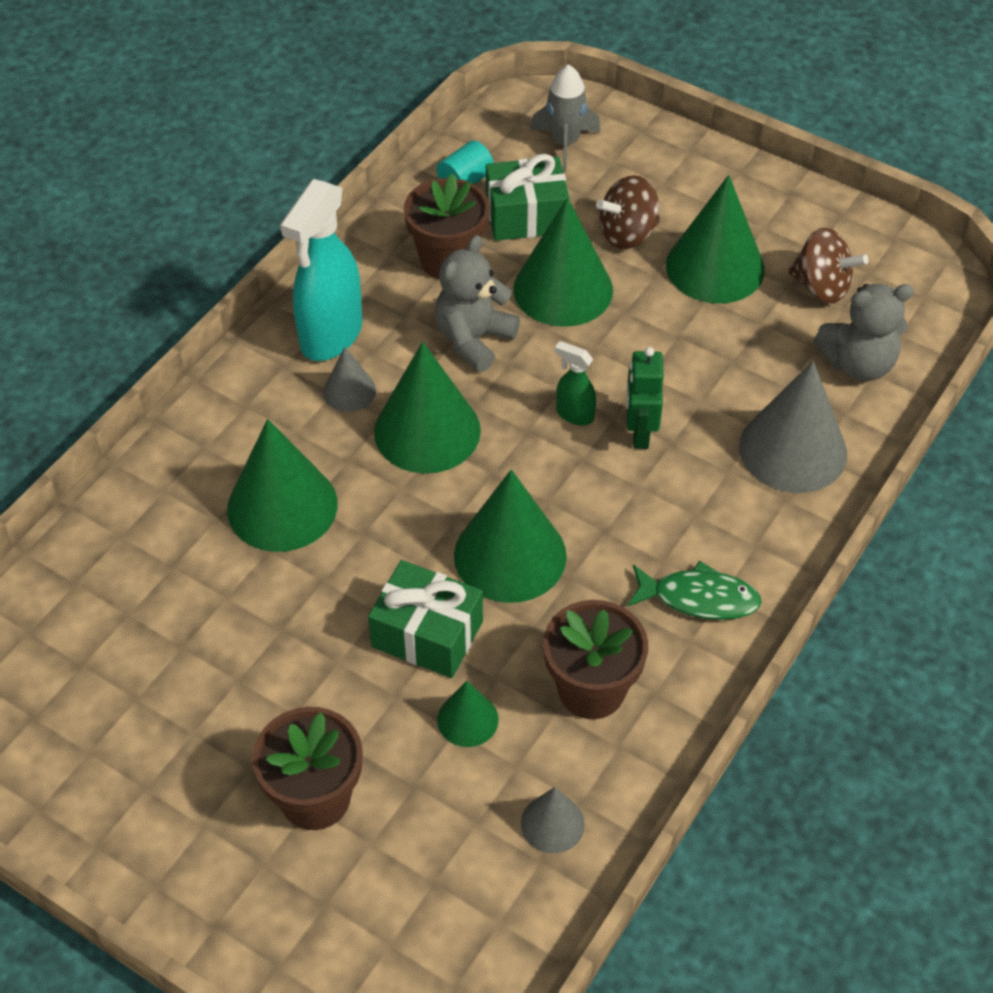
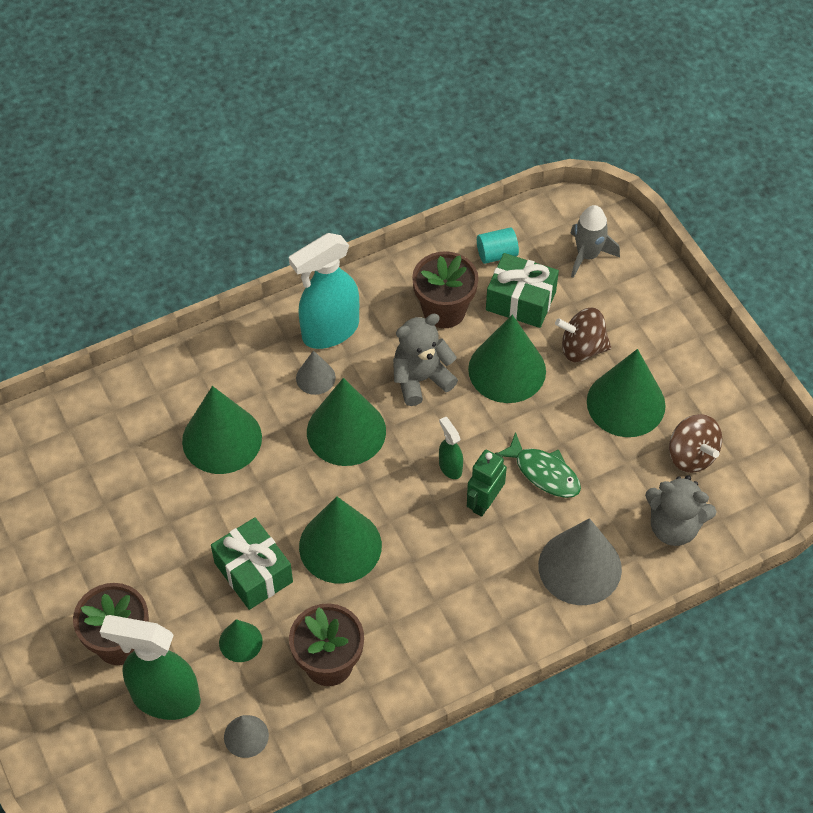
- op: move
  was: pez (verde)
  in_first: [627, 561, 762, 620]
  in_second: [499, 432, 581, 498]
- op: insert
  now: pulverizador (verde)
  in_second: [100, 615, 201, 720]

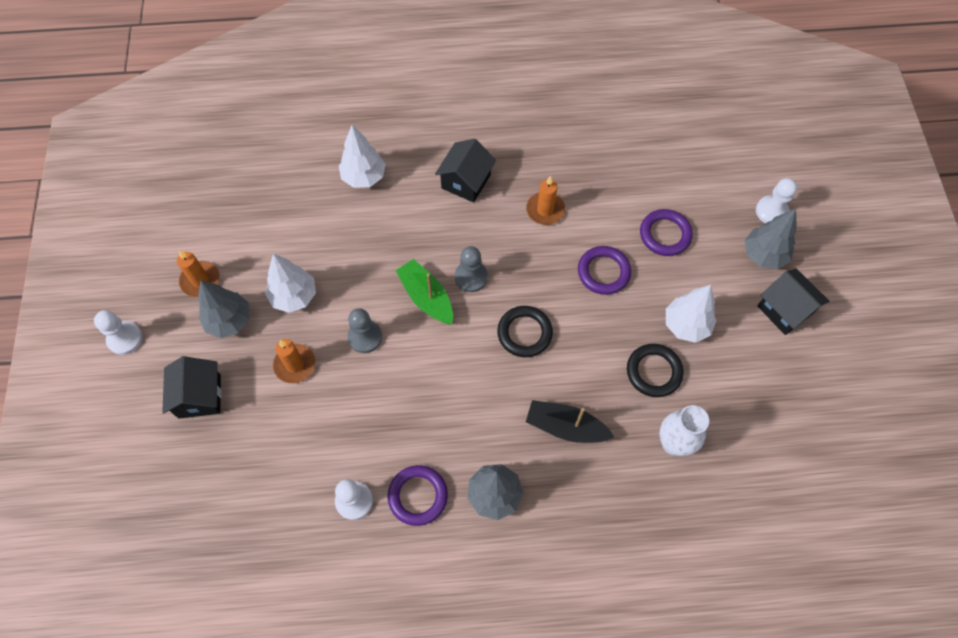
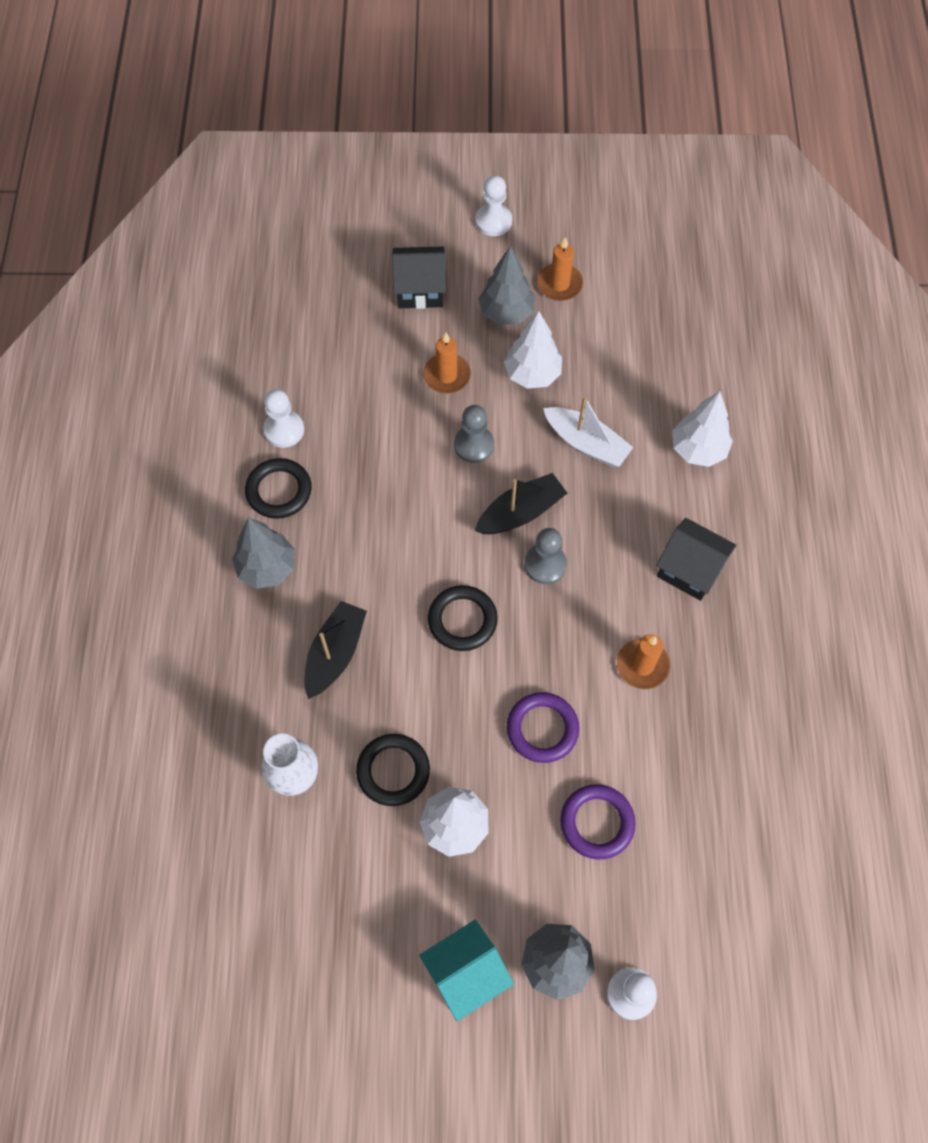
- op: recolor
  was: barco (verde)
  now: barco (negro)
  in_first: [395, 259, 453, 324]
  in_second: [475, 473, 567, 534]
- op: recolor
  was: casa (negro)
  now: casa (turquesa)
  in_first: [757, 268, 830, 335]
  in_second: [419, 919, 514, 1021]
- op: recolor
  was: anillo (morado)
  now: anillo (negro)
  in_first: [388, 465, 448, 526]
  in_second: [245, 458, 312, 519]
- op: insert
  now: barco (blanco)
  in_second: [543, 396, 634, 467]

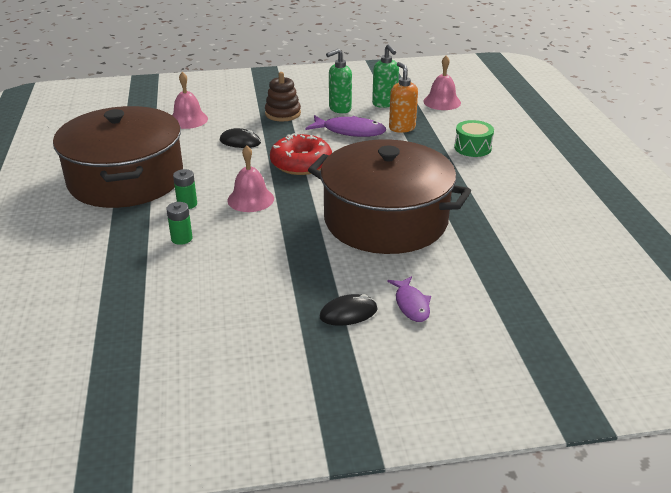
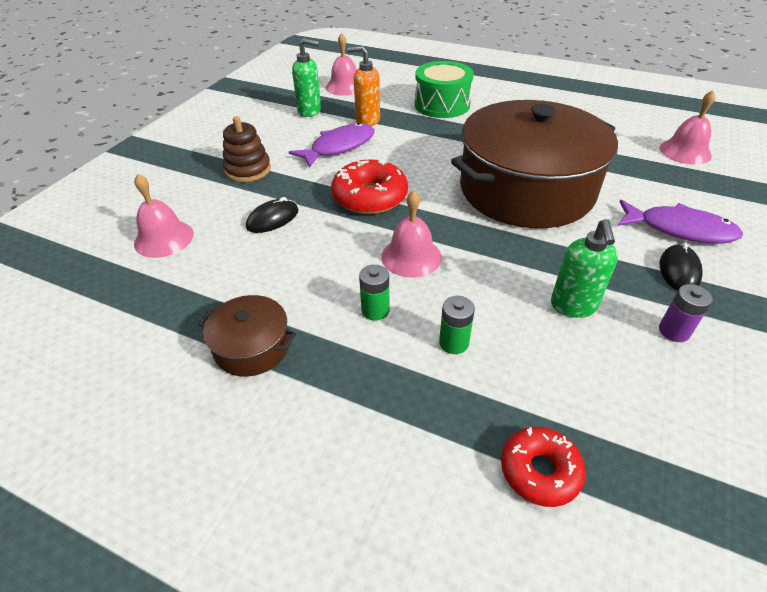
- op: move
  was: dispensador de jabón (verde)
  in_first: [326, 49, 352, 113]
  in_second: [551, 219, 618, 318]
- op: resize
  was: olla (marrón)
  in_first: [53, 106, 183, 208]
  in_second: [198, 295, 296, 377]
  ratio: 0.42
- op: resize
  was: tambor (verde)
  in_first: [454, 120, 494, 157]
  in_second: [415, 61, 474, 118]
  ratio: 1.51
- op: resize
  was: pez (morado)
  in_first: [387, 276, 431, 322]
  in_second: [617, 200, 743, 244]
  ratio: 1.58
- op: insert
  now: campana (rosa)
  in_second: [660, 90, 715, 165]
- op: insert
  now: pila (morado)
  in_second: [659, 284, 713, 342]
- op: insert
  now: rosquilla (rojo)
  in_second: [501, 427, 586, 507]

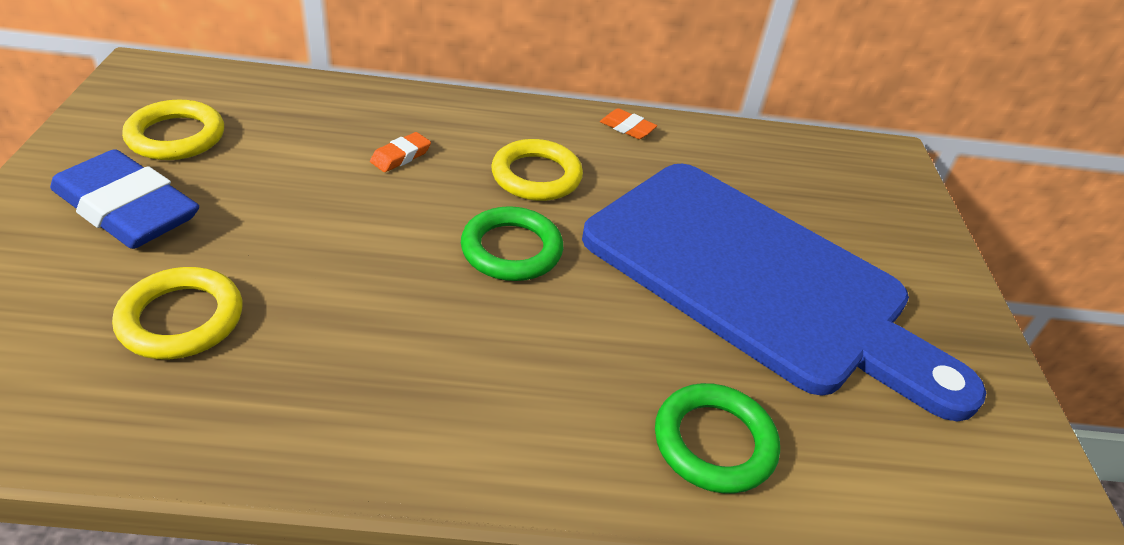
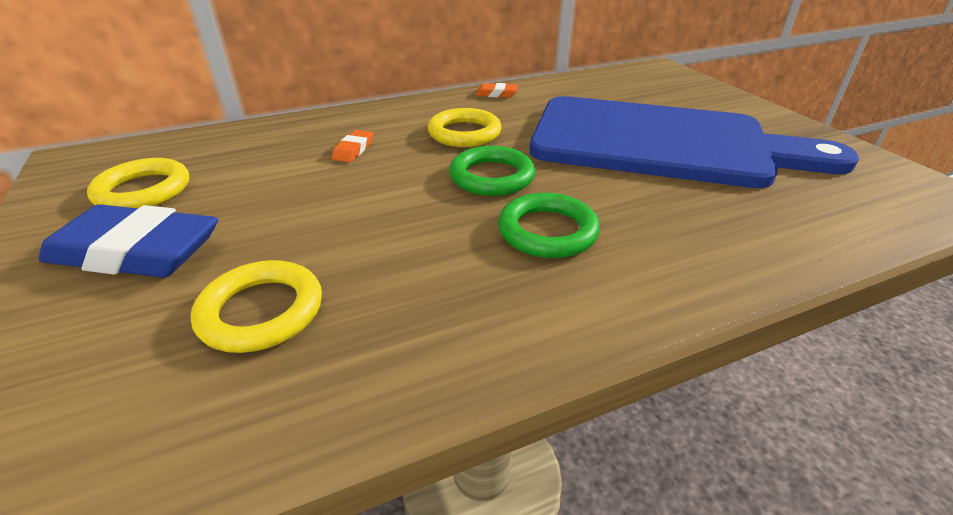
- op: move
  was: anillo (verde)
  in_first: [655, 383, 780, 494]
  in_second: [498, 193, 600, 258]

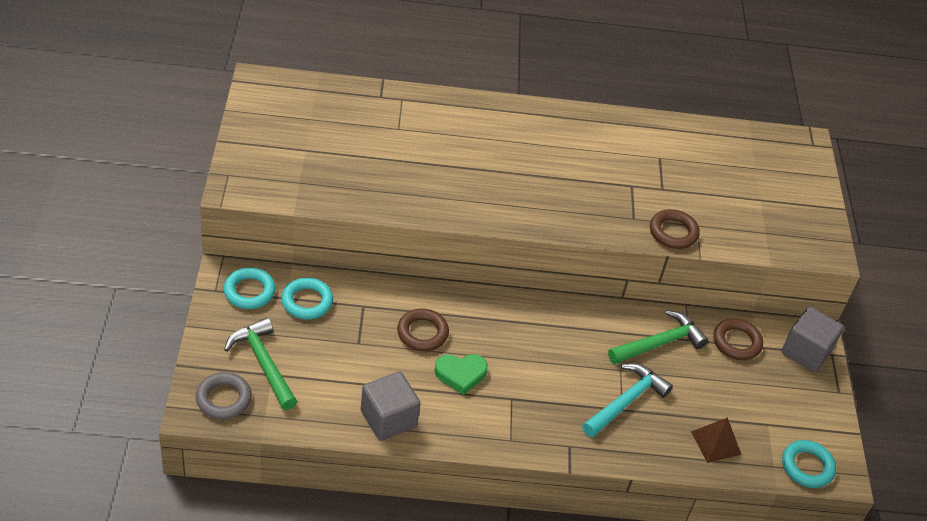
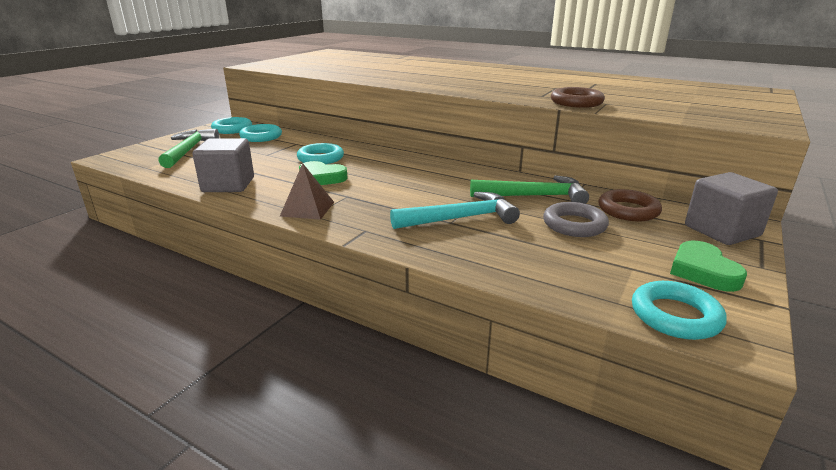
- op: recolor
  was: anillo (marrón)
  now: anillo (turquesa)
  in_first: [397, 308, 449, 351]
  in_second: [297, 143, 344, 164]
- op: move
  was: anillo (gris)
  in_first: [196, 372, 252, 419]
  in_second: [543, 202, 609, 237]
- op: move
  was: pirámide (marrón)
  in_first: [691, 417, 741, 463]
  in_second: [280, 163, 334, 220]
- op: insert
  now: corazón (verde)
  in_second: [670, 241, 747, 292]

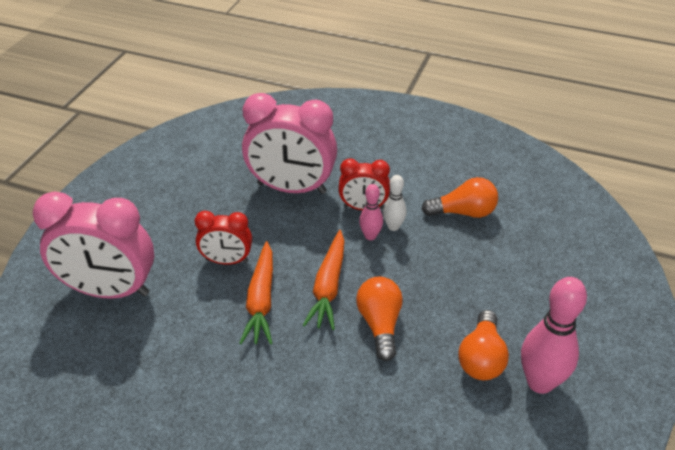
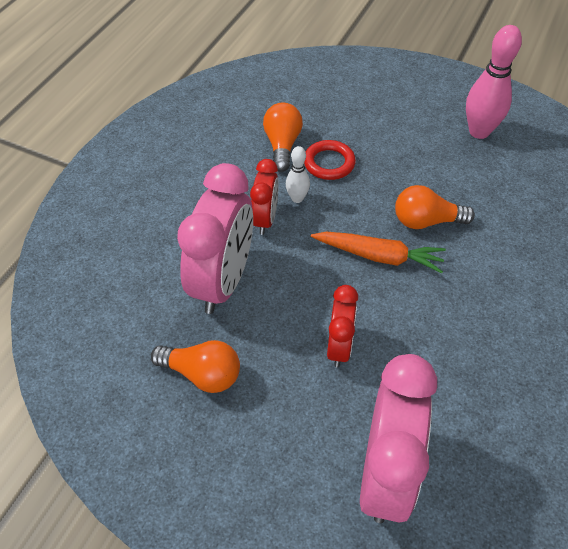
- op: delete
  was: bolo (rosa)
  in_first: [359, 184, 383, 240]
- op: delete
  was: zanahoria (naranja)
  in_first: [239, 241, 273, 345]
- op: move
  was: bombilla (naranja)
  in_first: [458, 310, 509, 380]
  in_second: [151, 340, 240, 393]
- op: insert
  now: anillo (rojo)
  in_second: [304, 140, 356, 180]

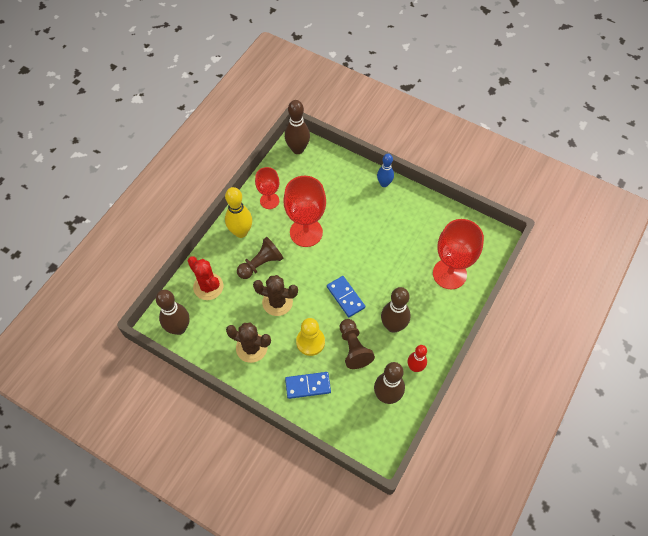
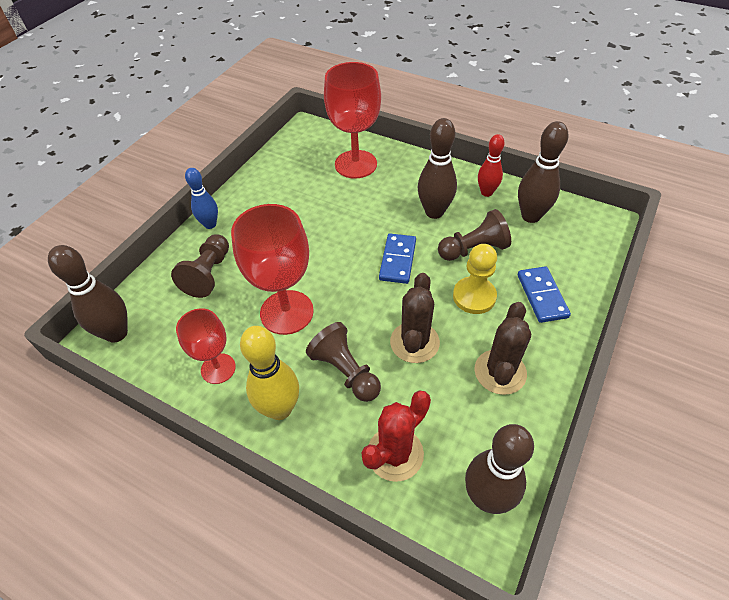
- op: rotate
  was: ficha de dominó (azul)
  in_first: [327, 276, 365, 317]
  in_second: [379, 234, 416, 284]
  clockwise: -45
- op: insert
  now: peón (marrón)
  in_second: [171, 234, 229, 298]

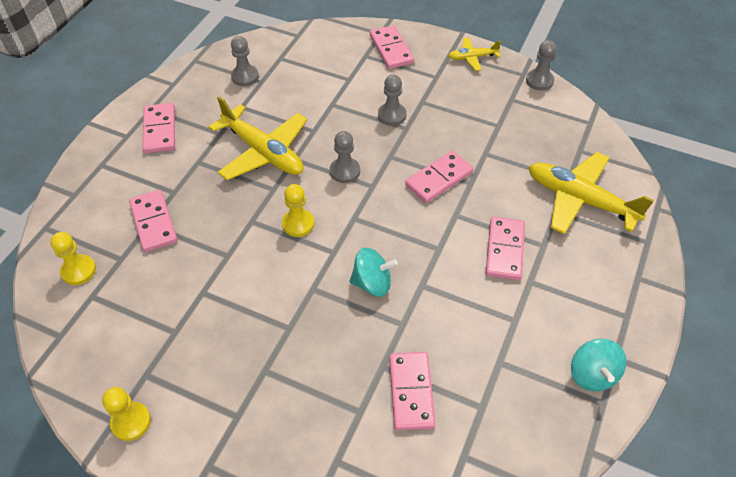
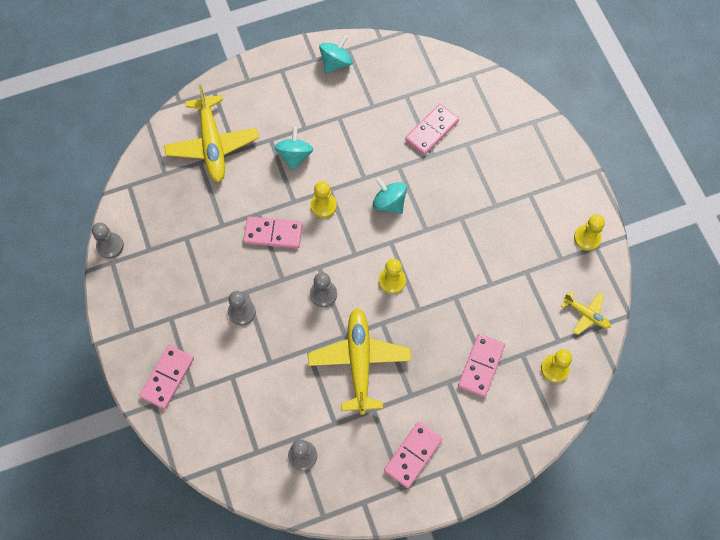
- op: move
  was: avión (amarillo)
  in_first: [448, 38, 501, 71]
  in_second: [561, 291, 611, 335]
- op: replace
  was: ficha de dominó (rosa)
  now: peonza (turquesa)
  in_first: [486, 217, 525, 280]
  in_second: [275, 127, 313, 171]
- op: insert
  now: peón (amarillo)
  in_second: [310, 181, 337, 218]

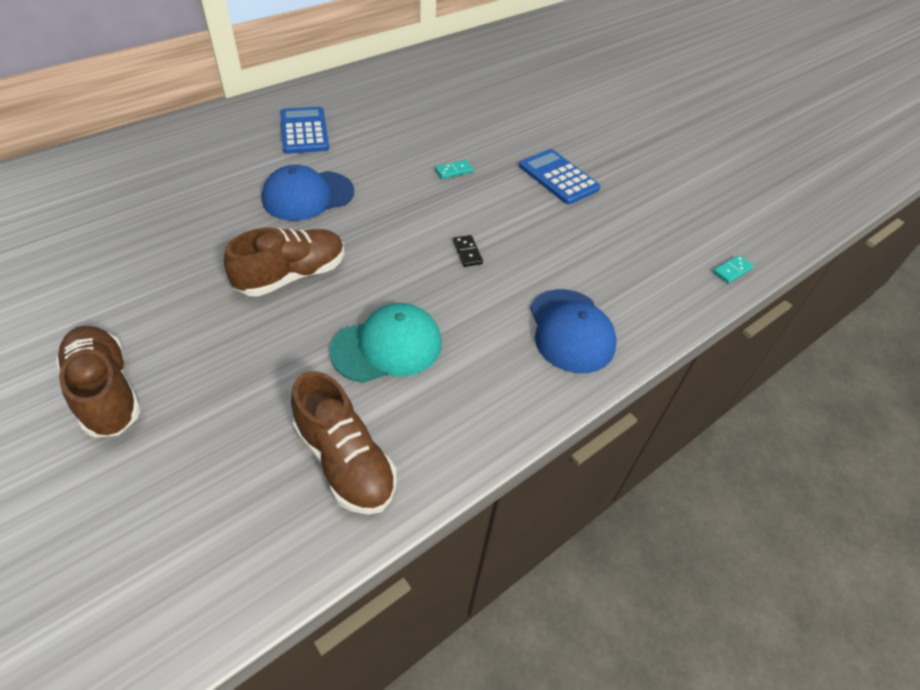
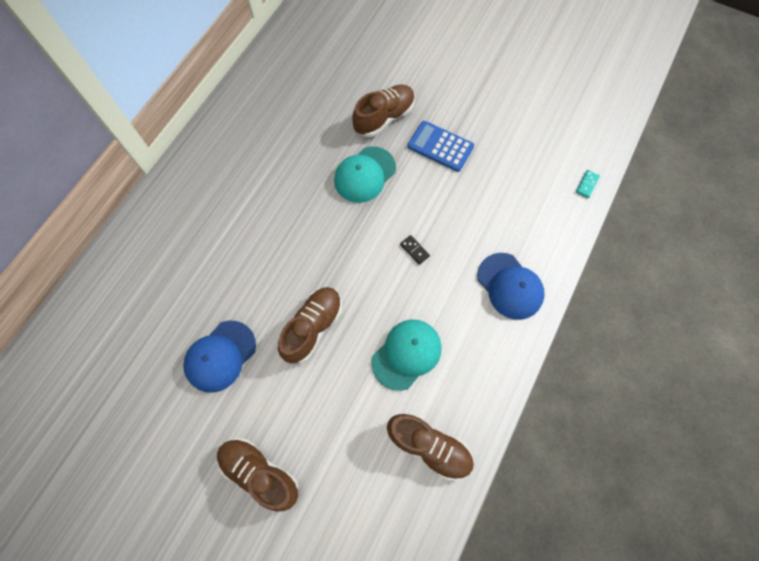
- op: delete
  was: calculadora (azul)
  in_first: [280, 107, 329, 154]
- op: replace
  was: ficha de dominó (turquesa)
  now: gorra (turquesa)
  in_first: [435, 160, 473, 179]
  in_second: [334, 146, 396, 203]
- op: move
  was: gorra (azul)
  in_first: [262, 165, 354, 221]
  in_second: [183, 321, 256, 393]
- op: insert
  now: zapato (marrón)
  in_second: [352, 85, 415, 137]

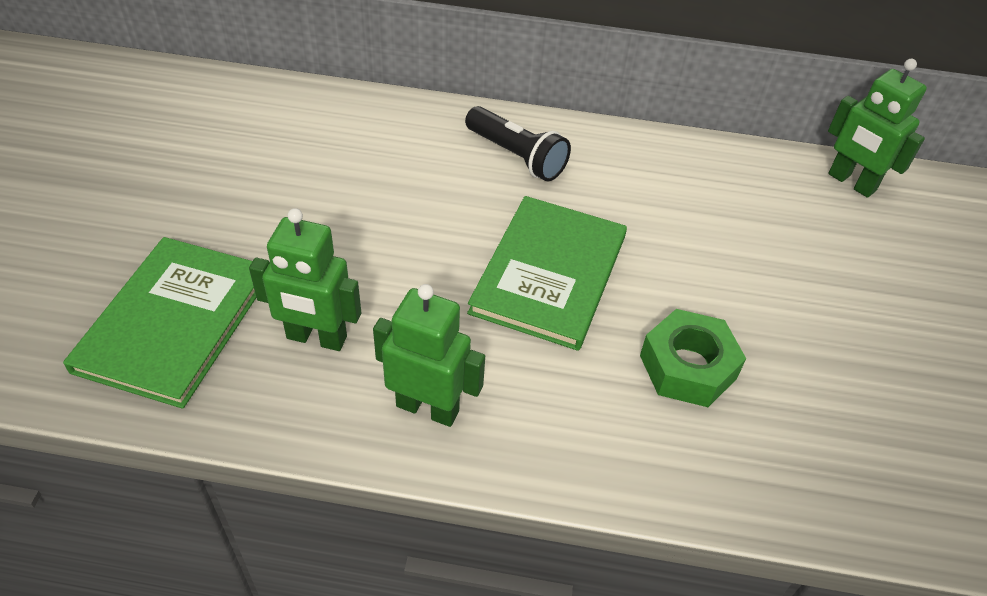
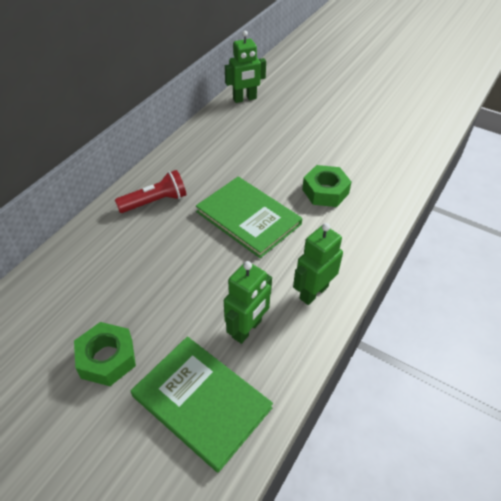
- op: recolor
  was: lámpara de mano (negro)
  now: lámpara de mano (rojo)
  in_first: [465, 106, 571, 181]
  in_second: [115, 170, 186, 213]
- op: insert
  now: tuerca (verde)
  in_second: [74, 322, 136, 386]

